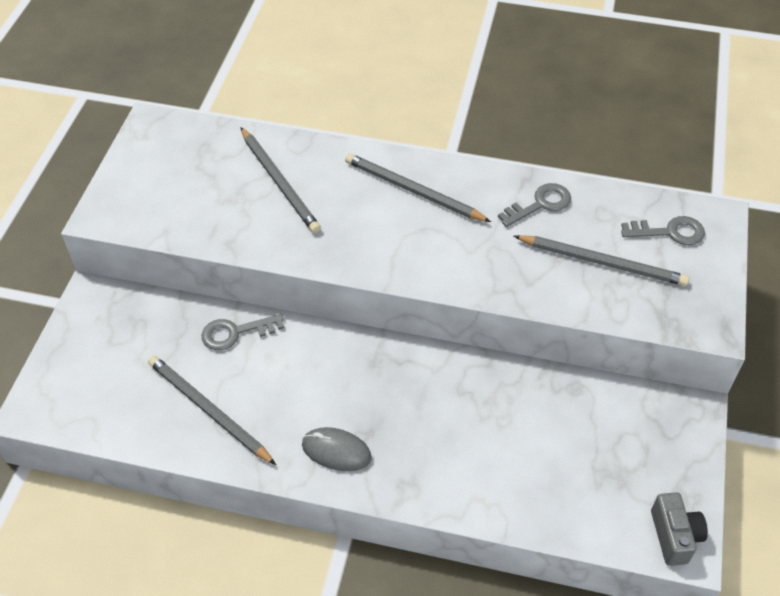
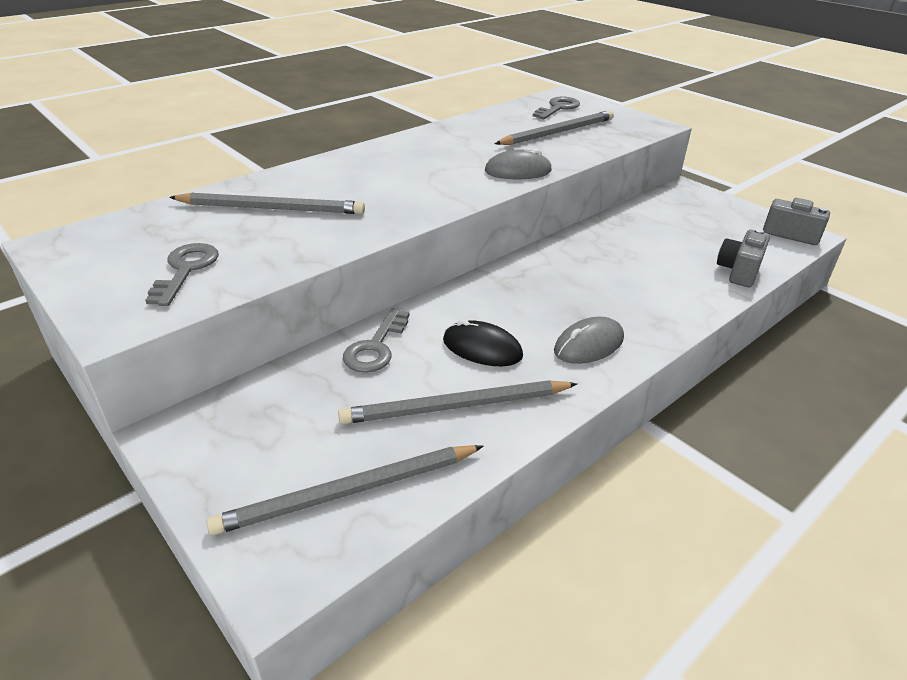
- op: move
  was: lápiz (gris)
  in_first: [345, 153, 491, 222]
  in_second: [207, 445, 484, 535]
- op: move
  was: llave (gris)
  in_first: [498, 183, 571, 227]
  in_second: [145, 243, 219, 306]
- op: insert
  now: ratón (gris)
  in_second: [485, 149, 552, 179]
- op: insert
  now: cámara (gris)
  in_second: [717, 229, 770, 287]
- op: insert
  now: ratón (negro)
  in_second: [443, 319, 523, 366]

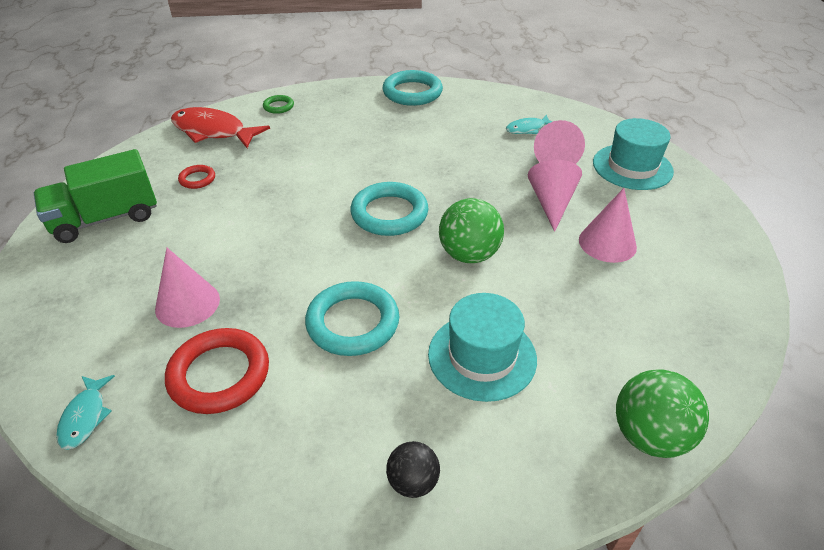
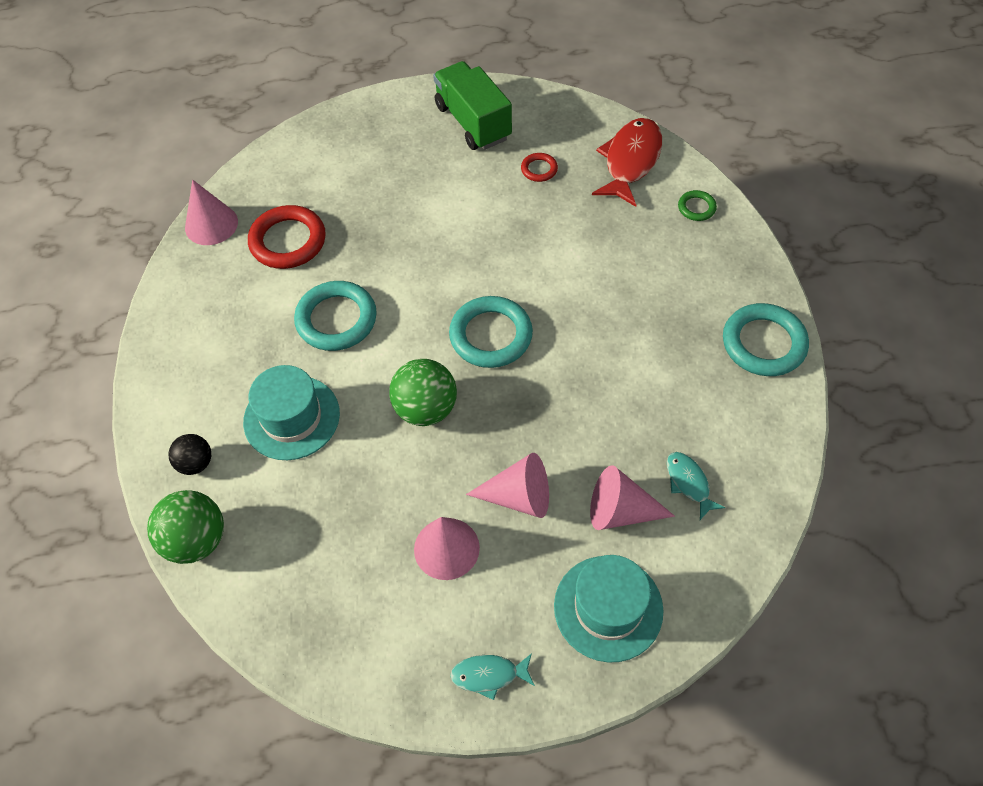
- op: move
  was: cono (rosa)
  in_first: [155, 248, 220, 328]
  in_second: [185, 180, 238, 245]
- op: move
  was: pez (turquesa)
  in_first: [56, 375, 115, 450]
  in_second: [450, 653, 535, 700]
- op: move
  was: pelota (negro)
  in_first: [386, 441, 440, 498]
  in_second: [168, 434, 211, 475]

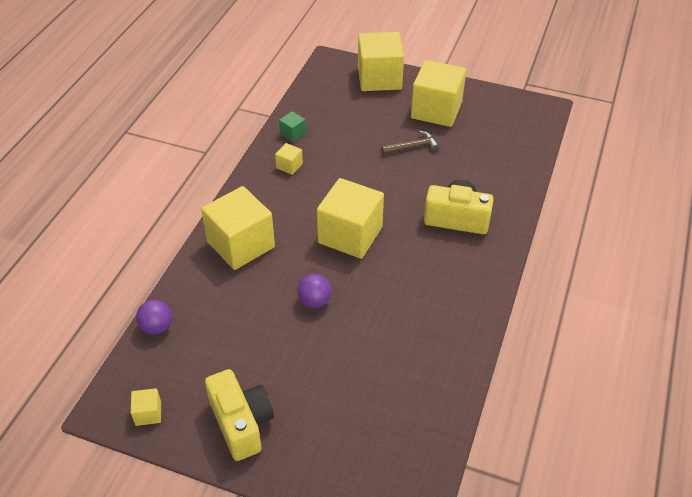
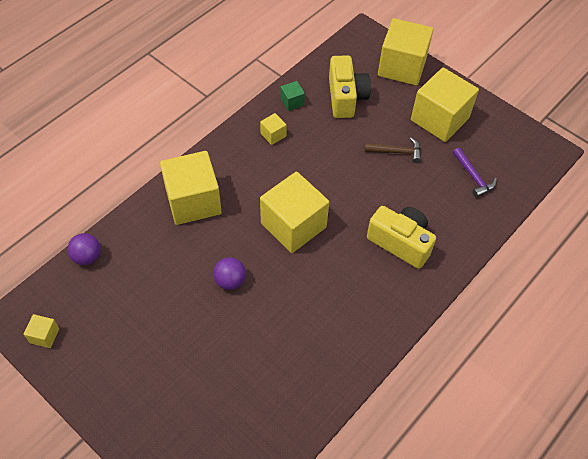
- op: move
  was: cámara (amarillo)
  in_first: [205, 369, 274, 461]
  in_second: [329, 55, 371, 118]
- op: insert
  now: martillo (morado)
  in_second: [453, 148, 497, 198]

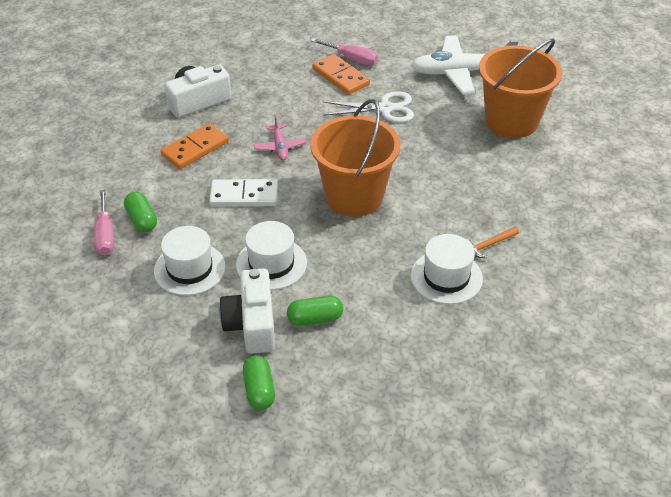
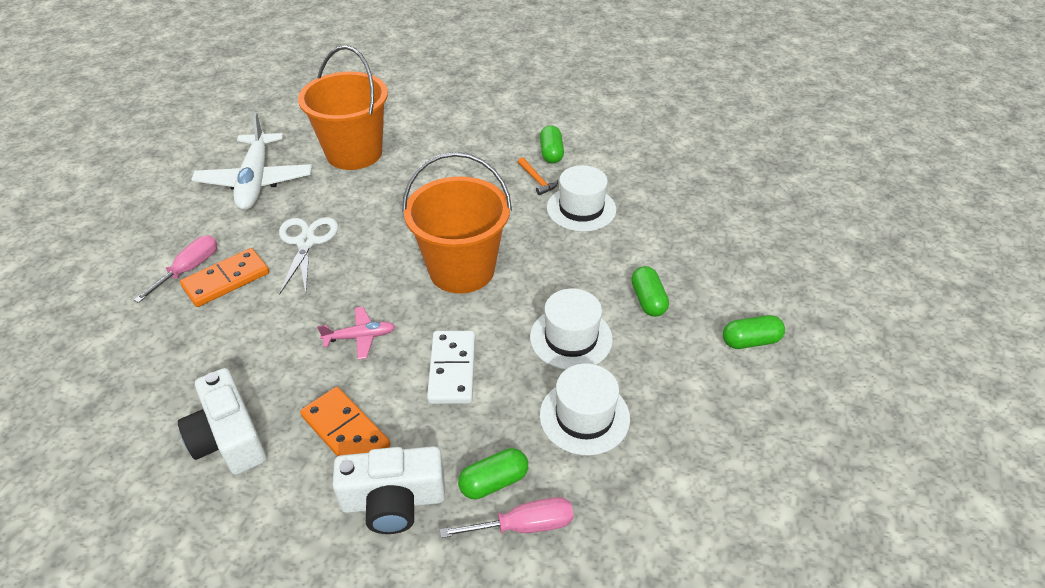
- op: move
  was: cámara (blanco)
  in_first: [219, 268, 275, 354]
  in_second: [332, 446, 445, 534]
- op: insert
  now: cápsula (verde)
  in_second: [540, 125, 564, 163]

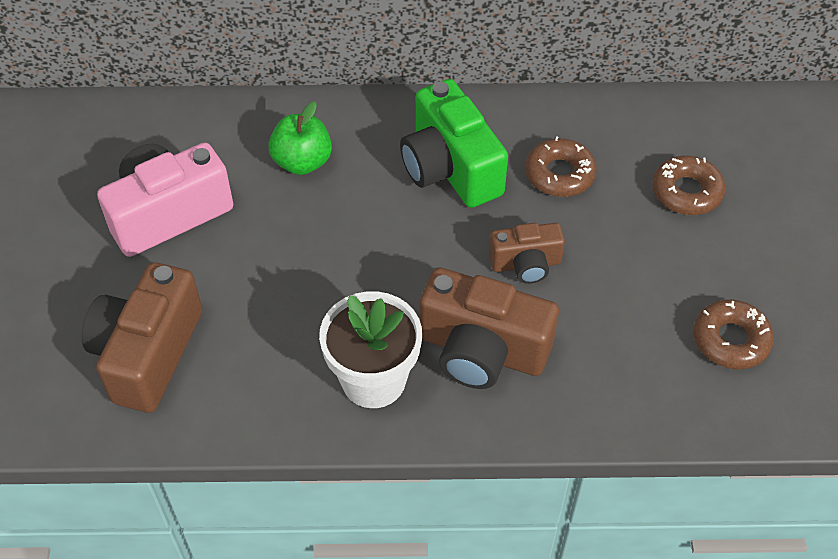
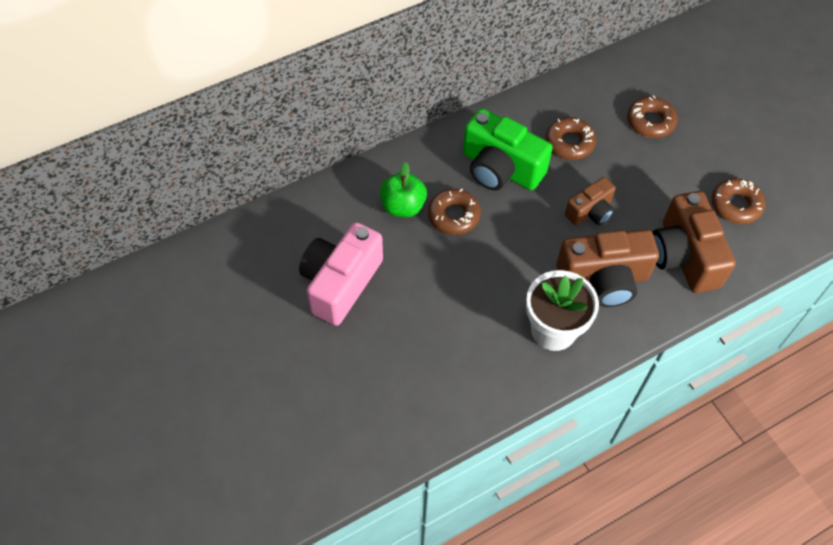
- op: move
  was: cámara (marrón)
  in_first: [82, 262, 202, 413]
  in_second: [652, 191, 736, 293]
- op: insert
  now: rosquilla (marrón)
  in_second: [428, 189, 481, 235]

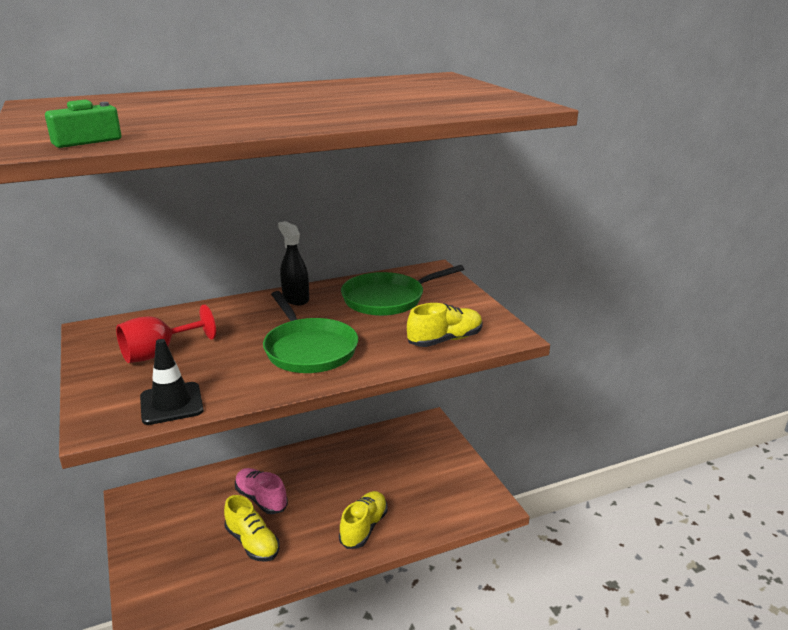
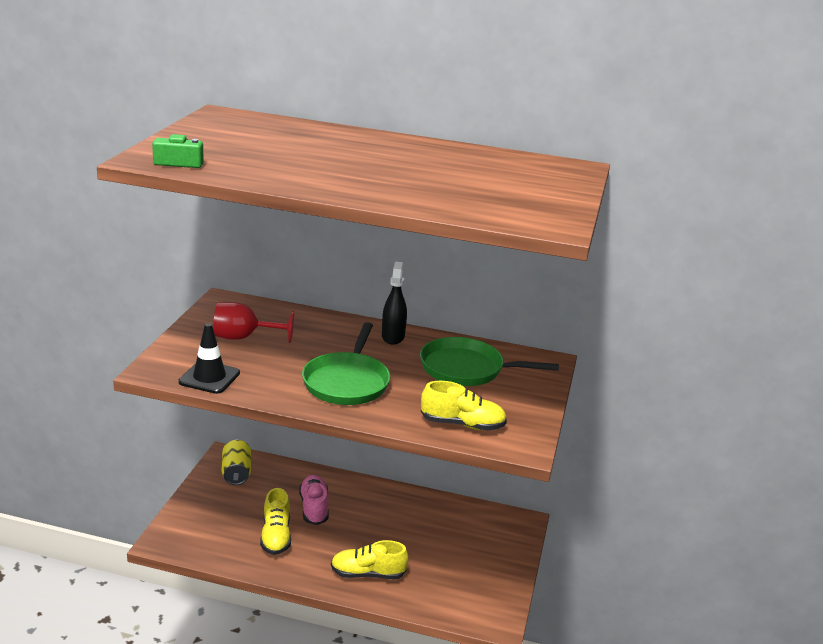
- op: rotate
  was: zapato (amarillo)
  in_first: [339, 491, 388, 549]
  in_second: [331, 540, 409, 579]
  clockwise: -150
- op: insert
  now: lata (amarillo)
  in_second: [222, 440, 251, 485]

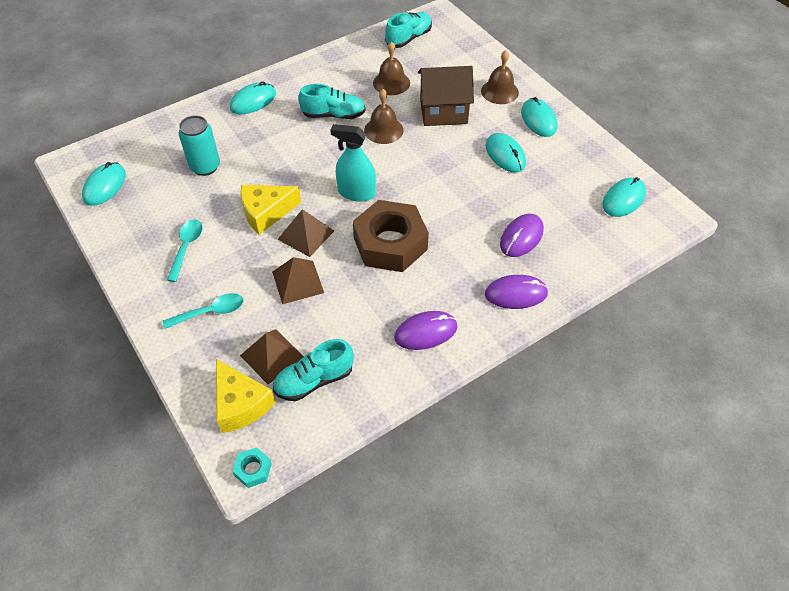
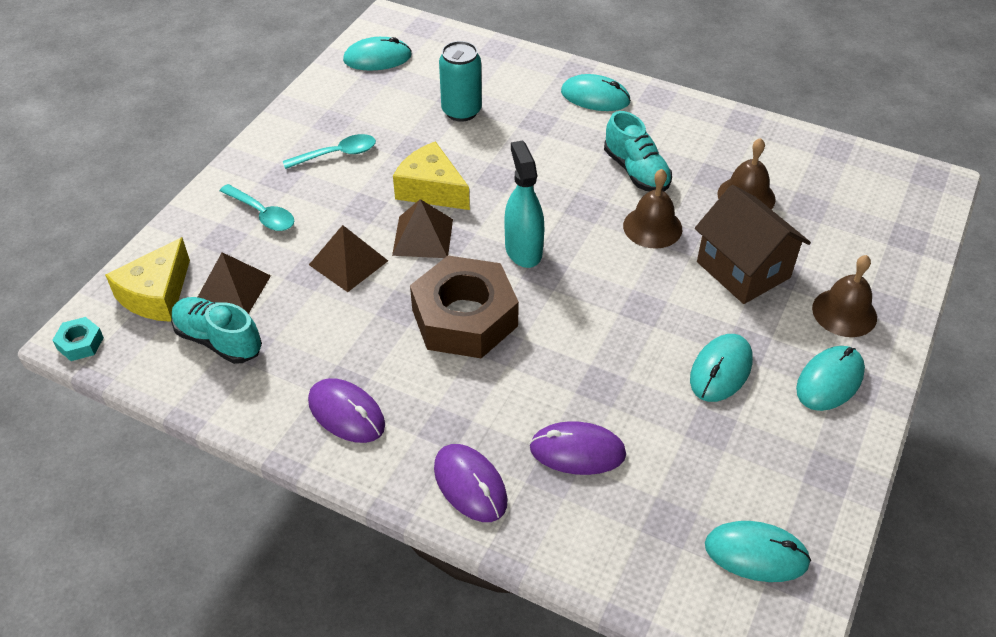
- op: delete
  was: zapato (turquesa)
  in_first: [385, 12, 432, 48]

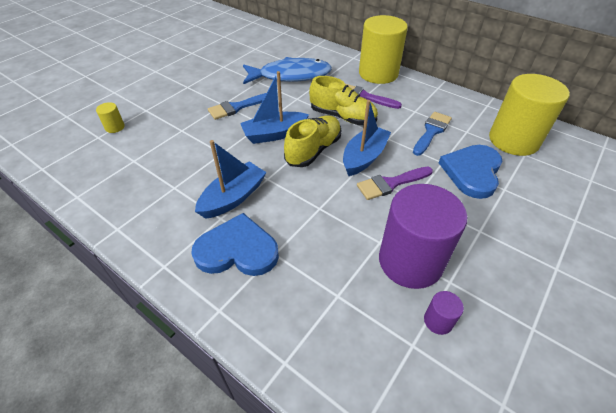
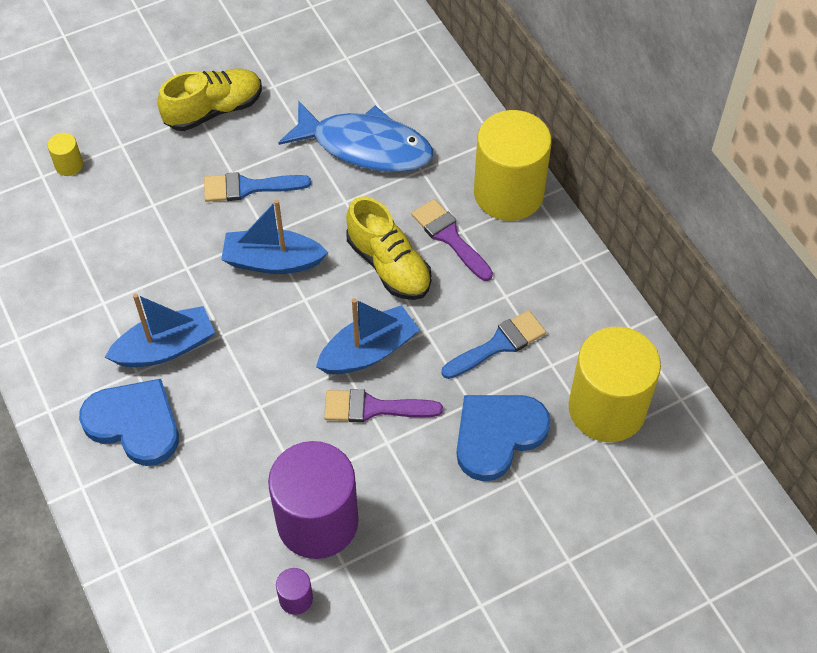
- op: move
  was: zapato (amarillo)
  in_first: [284, 115, 341, 167]
  in_second: [157, 69, 262, 131]

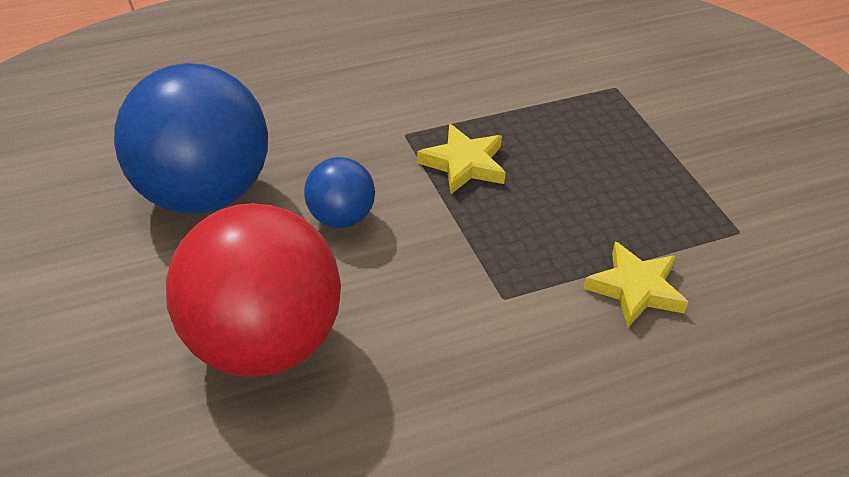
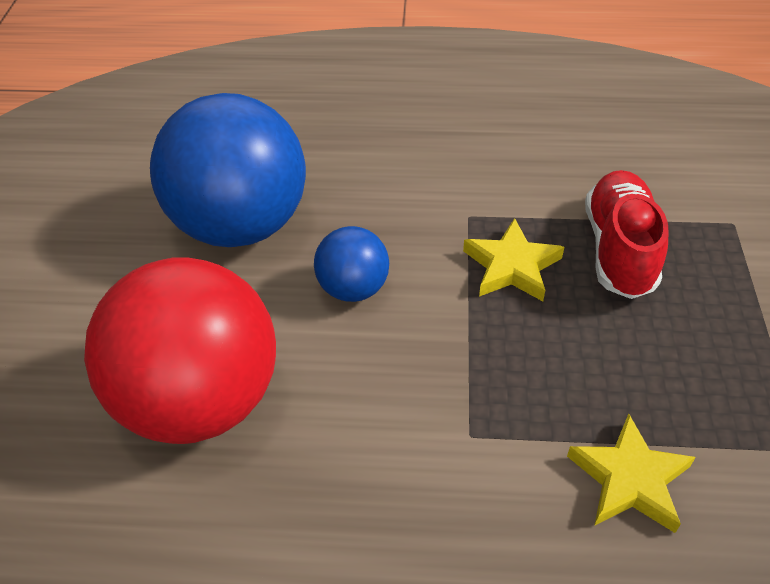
- op: insert
  now: zapato (rojo)
  in_second: [585, 170, 669, 299]

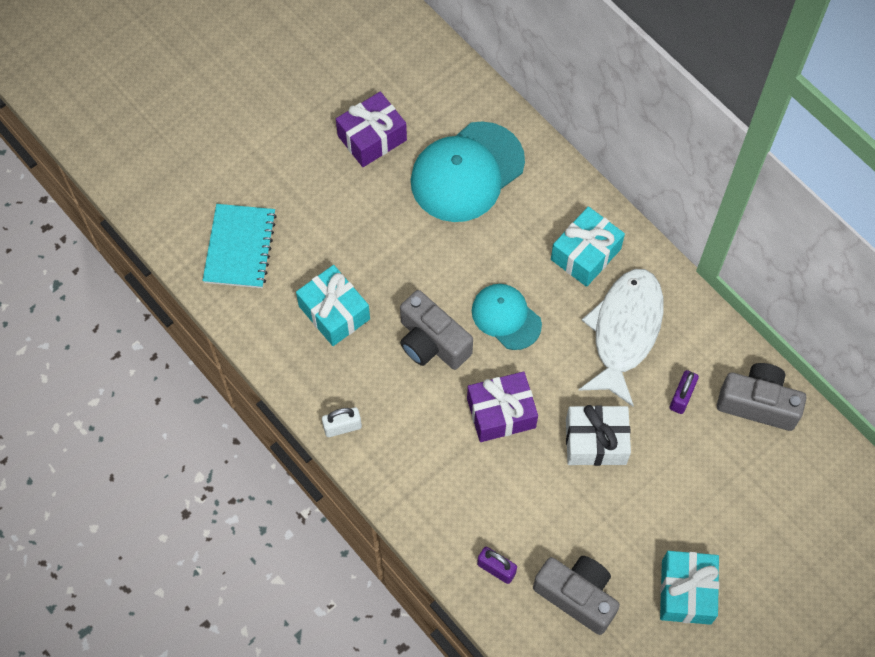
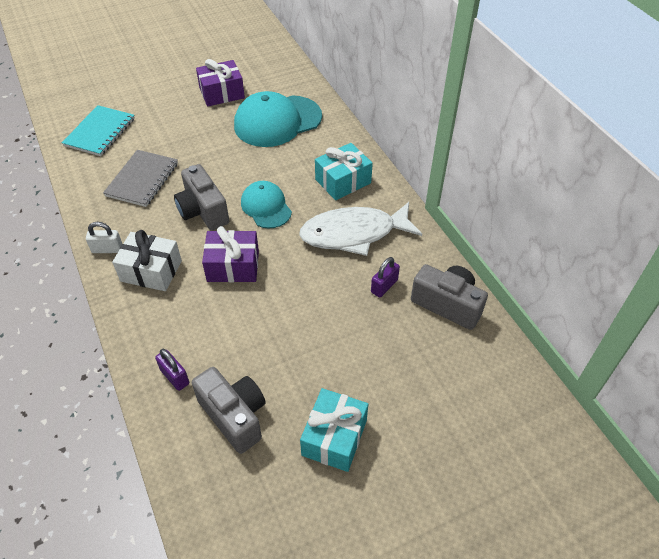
- op: replace
  was: regalo (turquesa)
  now: cuaderno (gris)
  in_first: [296, 265, 370, 346]
  in_second: [103, 150, 178, 207]
- op: rotate
  was: pez (blanco)
  in_first: [578, 269, 664, 407]
  in_second: [299, 202, 422, 256]
  clockwise: -135
- op: move
  was: regalo (blanco)
  in_first: [566, 405, 631, 466]
  in_second: [112, 230, 182, 291]

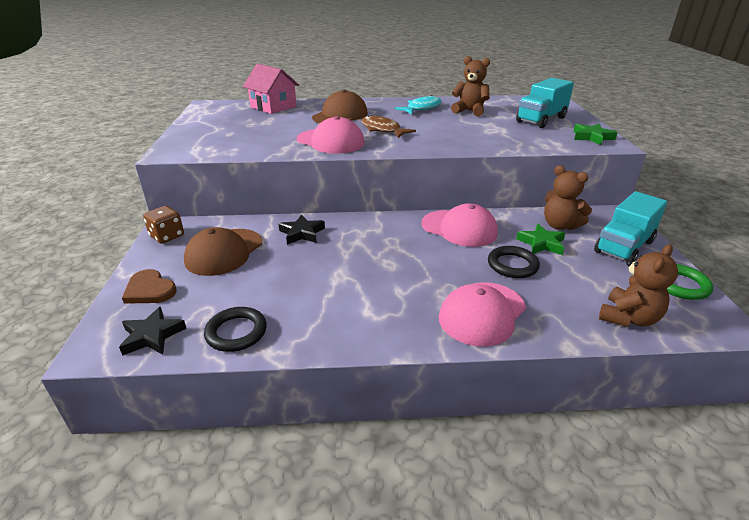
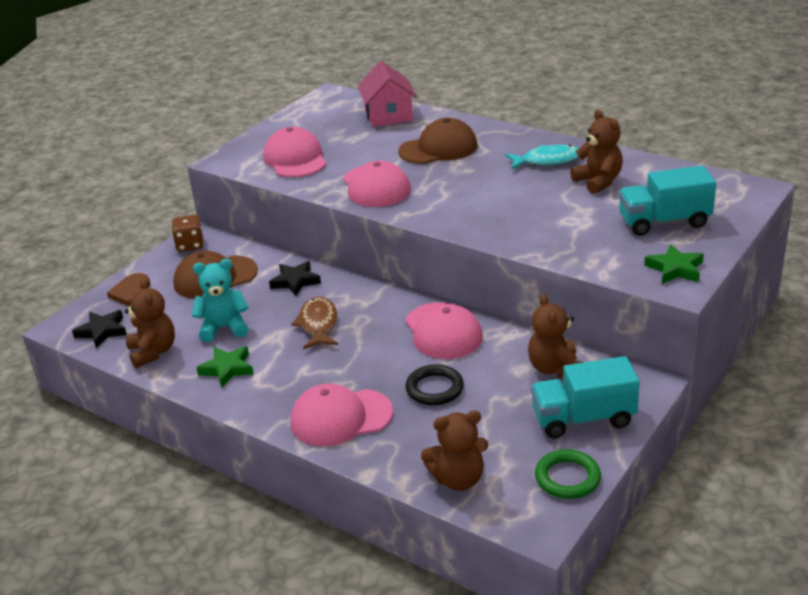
- op: move
  was: pez (marrón)
  in_first: [362, 116, 416, 138]
  in_second: [291, 297, 338, 349]
- op: move
  was: estrella (verde)
  in_first: [516, 224, 565, 255]
  in_second: [196, 346, 254, 387]
- op: replace
  was: anillo (negro)
  now: osito (marrón)
  in_first: [204, 307, 267, 352]
  in_second: [124, 279, 175, 368]
- op: insert
  now: gorra (rosa)
  in_second: [263, 127, 326, 177]
- op: insert
  now: osito (turquesa)
  in_second: [192, 259, 249, 342]

